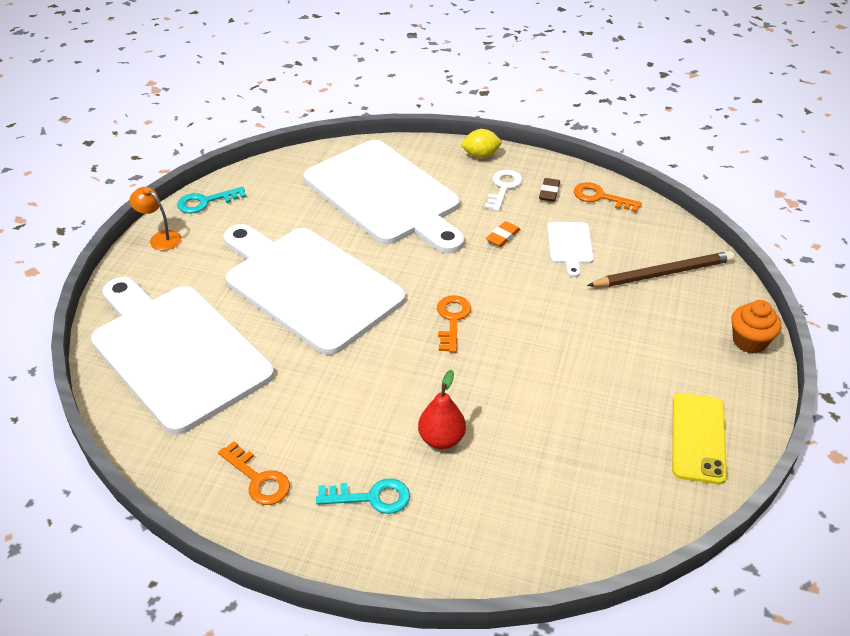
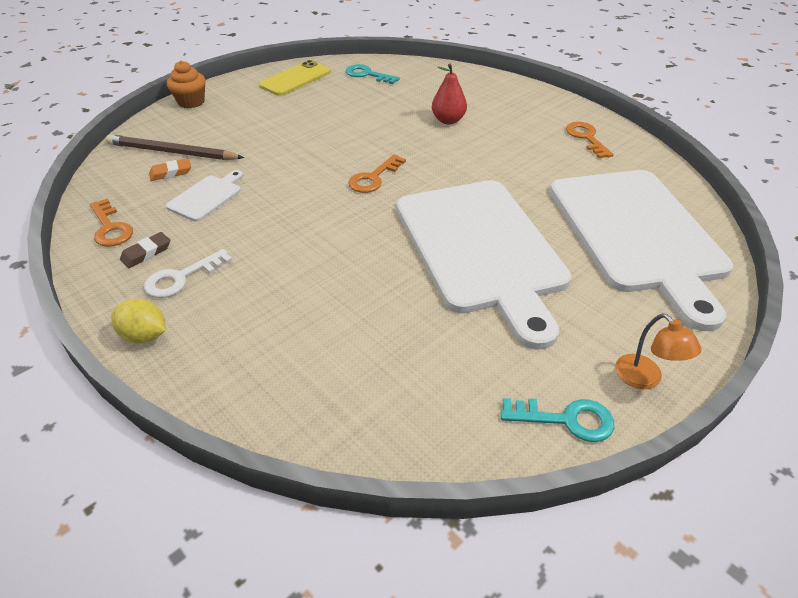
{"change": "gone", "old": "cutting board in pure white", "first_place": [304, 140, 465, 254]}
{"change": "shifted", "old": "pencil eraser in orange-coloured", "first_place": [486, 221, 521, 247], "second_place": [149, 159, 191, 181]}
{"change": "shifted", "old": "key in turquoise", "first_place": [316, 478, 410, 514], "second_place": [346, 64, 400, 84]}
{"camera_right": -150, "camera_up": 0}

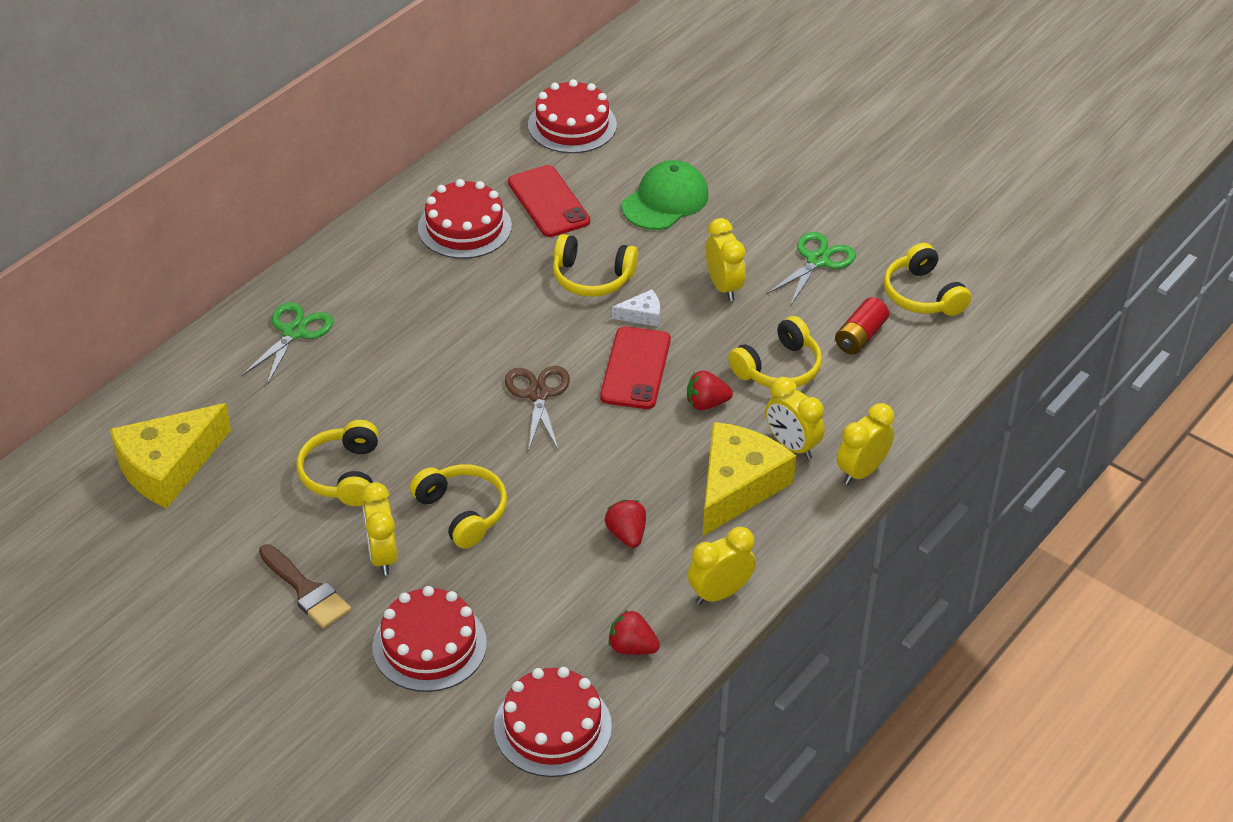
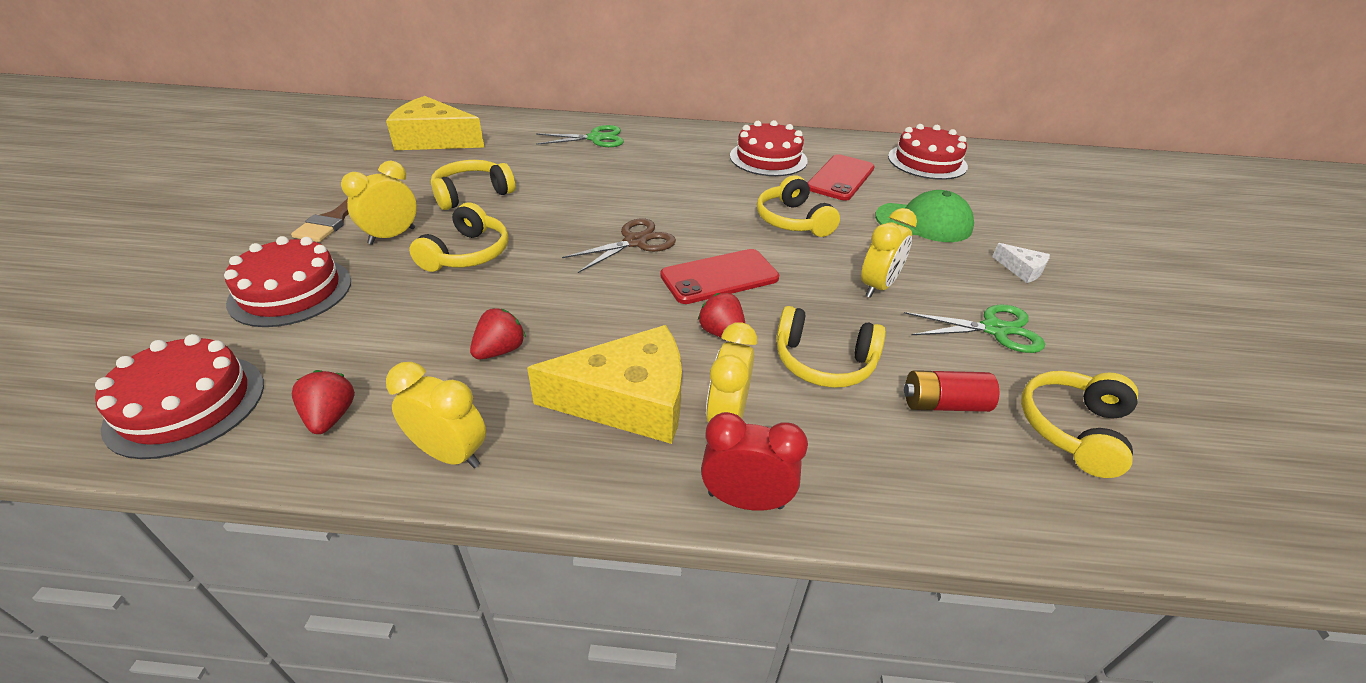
{"change": "shifted", "old": "cheese in pure white", "first_place": [612, 289, 660, 327], "second_place": [992, 243, 1050, 283]}
{"change": "repainted", "old": "clock in golden", "new": "clock in red", "first_place": [837, 403, 894, 485], "second_place": [701, 412, 808, 511]}
{"camera_right": 55, "camera_up": -5}

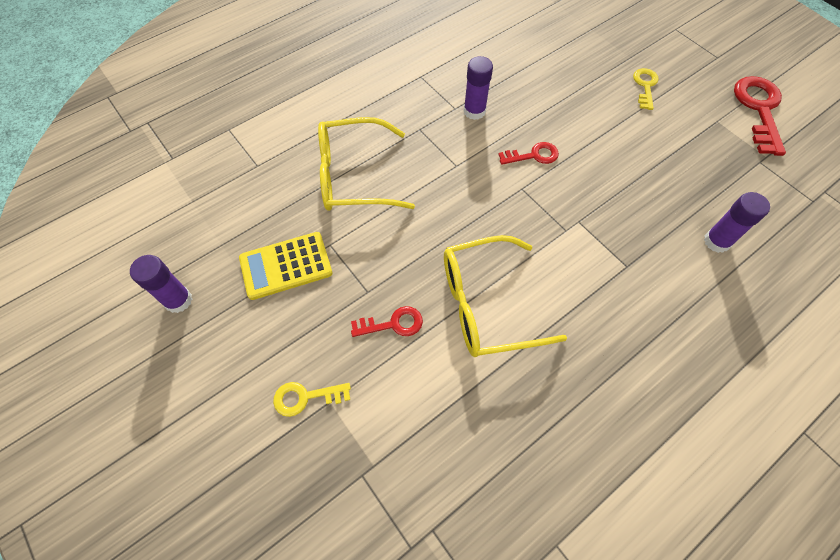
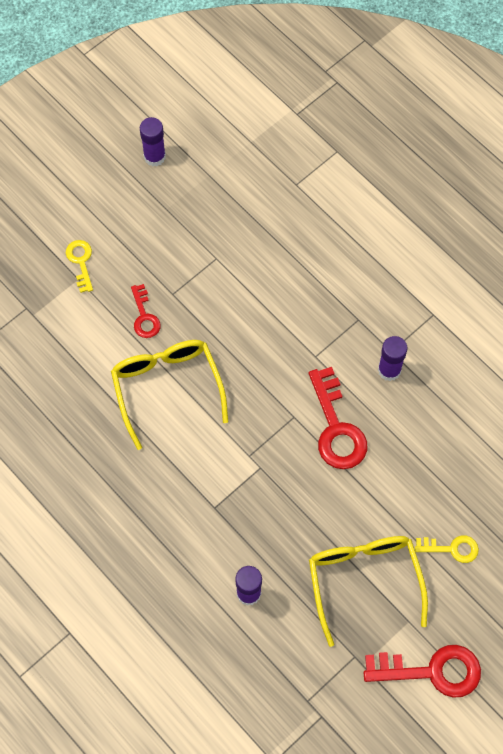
{"change": "shifted", "old": "spectacles in golden", "first_place": [318, 117, 415, 211], "second_place": [309, 536, 428, 647]}
{"change": "scaled", "old": "key in red", "first_place": [498, 142, 559, 165], "second_place": [309, 367, 367, 469], "factor": 1.78}
{"change": "gone", "old": "calculator in golden", "first_place": [239, 232, 333, 300]}
{"camera_right": 85, "camera_up": 5}

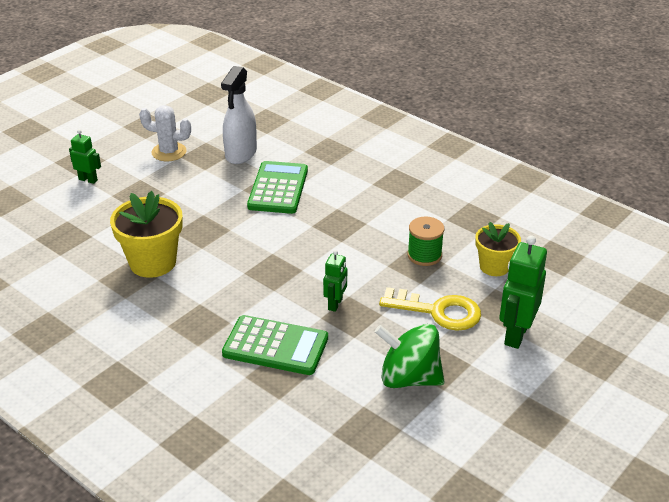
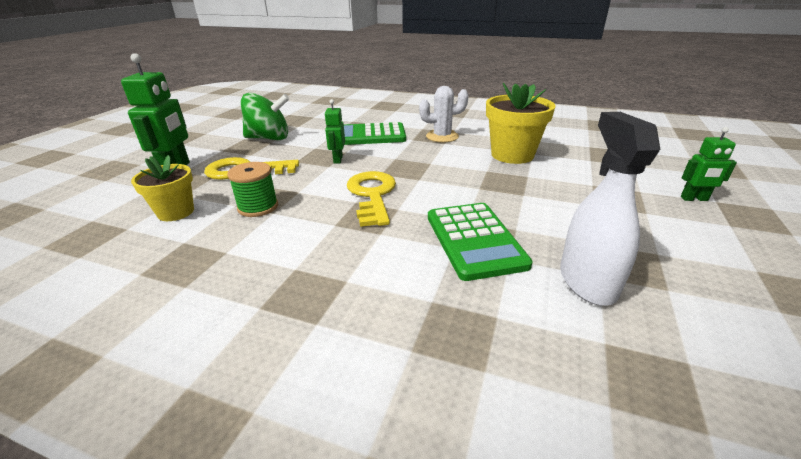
{"change": "shifted", "old": "cactus in pure white", "first_place": [139, 105, 191, 161], "second_place": [419, 86, 469, 142]}
{"change": "new", "new": "key in golden", "second_place": [347, 171, 396, 227]}
{"camera_right": 160, "camera_up": -5}

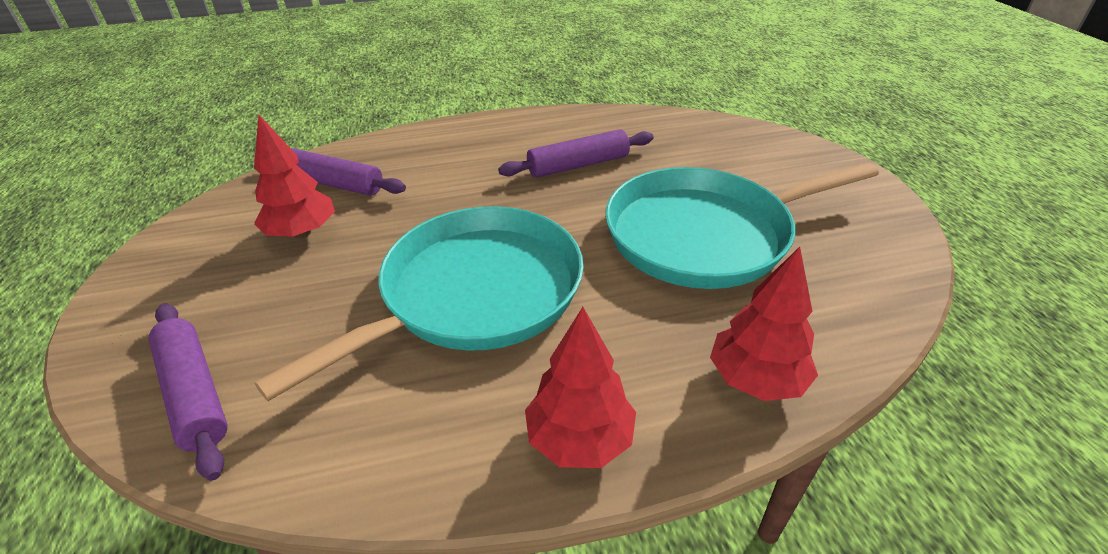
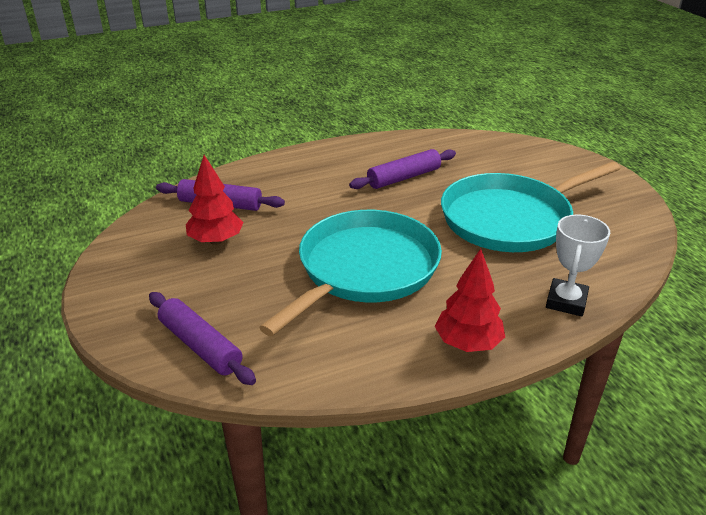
{"change": "swapped", "old": "tree in red", "new": "prize cup in pure white", "first_place": [710, 247, 818, 401], "second_place": [546, 215, 610, 316]}
{"camera_right": -10, "camera_up": -5}

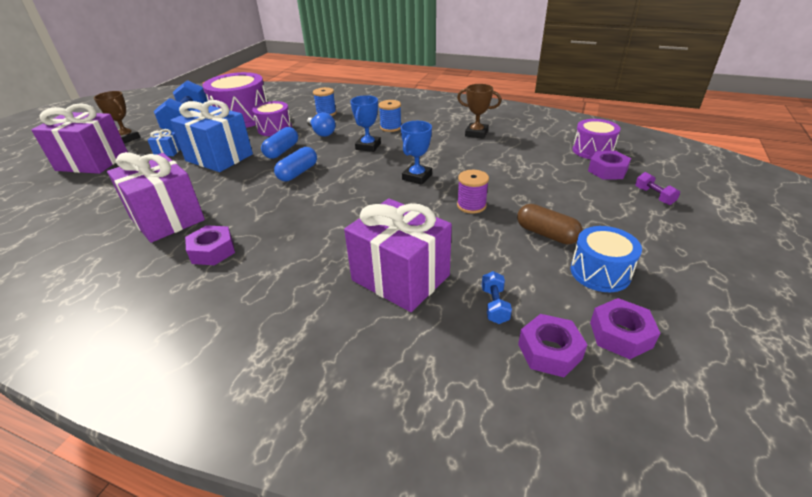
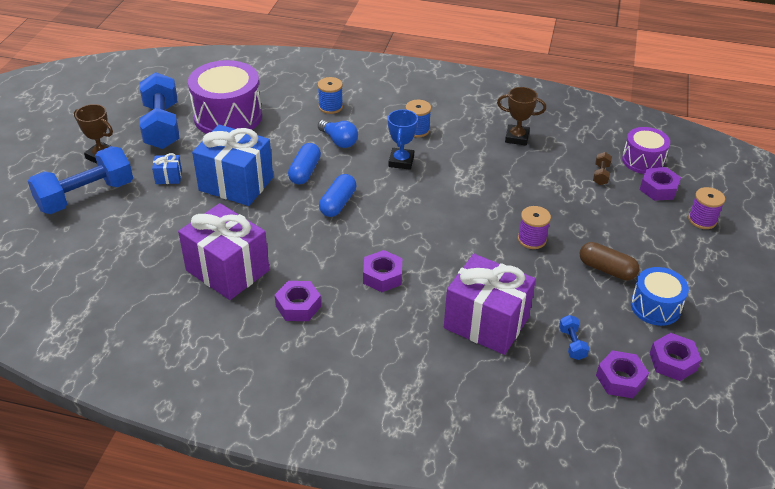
{"change": "gone", "old": "drum in purple", "first_place": [252, 101, 292, 136]}
{"change": "swapped", "old": "gift in purple", "new": "free weight in royal blue", "first_place": [31, 103, 128, 174], "second_place": [28, 146, 133, 214]}
{"change": "gone", "old": "prize cup in royal blue", "first_place": [401, 121, 432, 185]}
{"change": "swapped", "old": "free weight in purple", "new": "bobbin in purple", "first_place": [635, 172, 680, 205], "second_place": [688, 187, 725, 229]}
{"change": "new", "new": "free weight in brown", "second_place": [593, 152, 612, 185]}
{"change": "new", "new": "nut in purple", "second_place": [363, 250, 402, 292]}
{"camera_right": -10, "camera_up": 5}

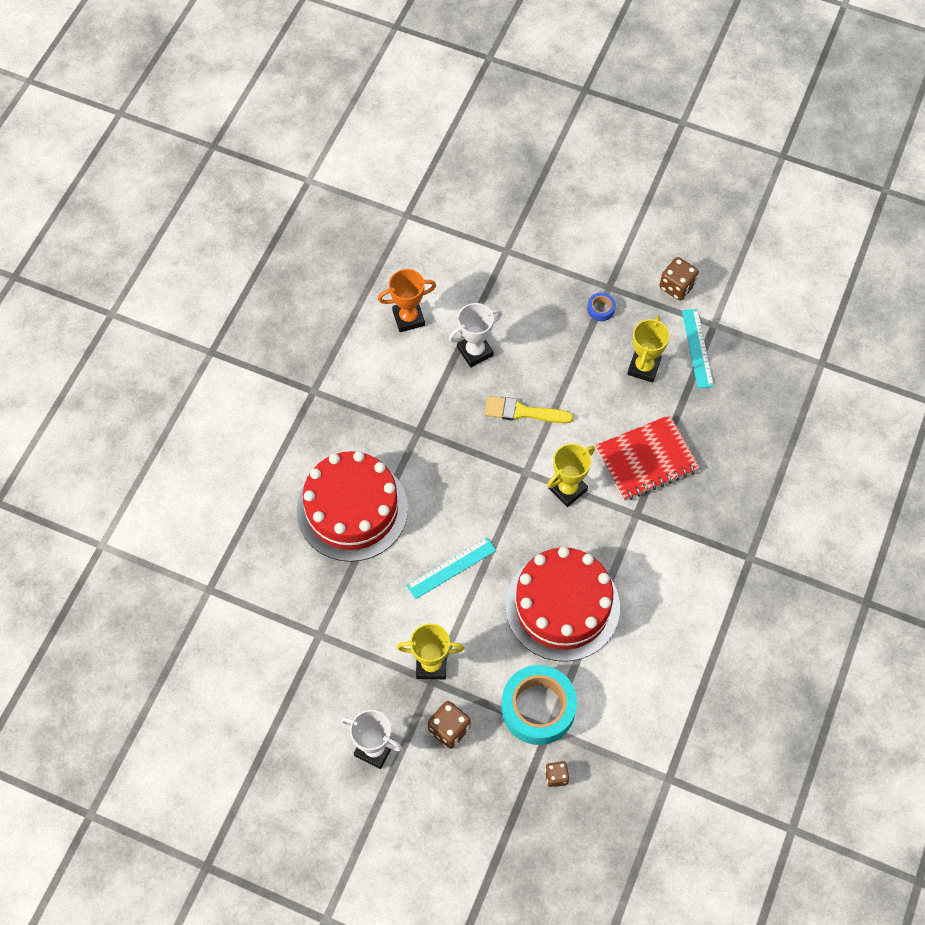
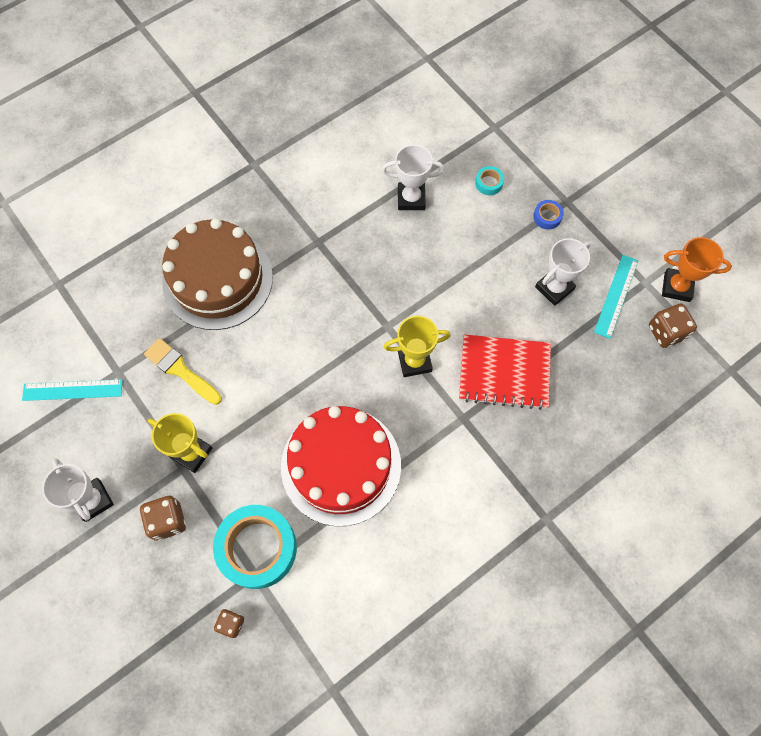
{"change": "shifted", "old": "die in brown", "first_place": [660, 257, 699, 300], "second_place": [649, 303, 697, 348]}
{"change": "shifted", "old": "prize cup in orange-coloured", "first_place": [378, 269, 436, 332], "second_place": [662, 237, 732, 302]}
{"change": "repainted", "old": "prize cup in golden", "new": "prize cup in pure white", "first_place": [627, 316, 670, 382], "second_place": [535, 238, 591, 306]}
{"change": "shifted", "old": "paintbrush in golden", "first_place": [485, 396, 573, 423], "second_place": [144, 338, 222, 405]}
{"change": "repainted", "old": "cake in red", "new": "cake in brown", "first_place": [296, 451, 408, 562], "second_place": [162, 218, 273, 330]}
{"change": "shifted", "old": "straightedge in turquoise", "first_place": [406, 537, 496, 599], "second_place": [22, 379, 123, 401]}
{"change": "new", "new": "tape in turquoise", "second_place": [475, 166, 504, 195]}
{"camera_right": 30, "camera_up": 5}

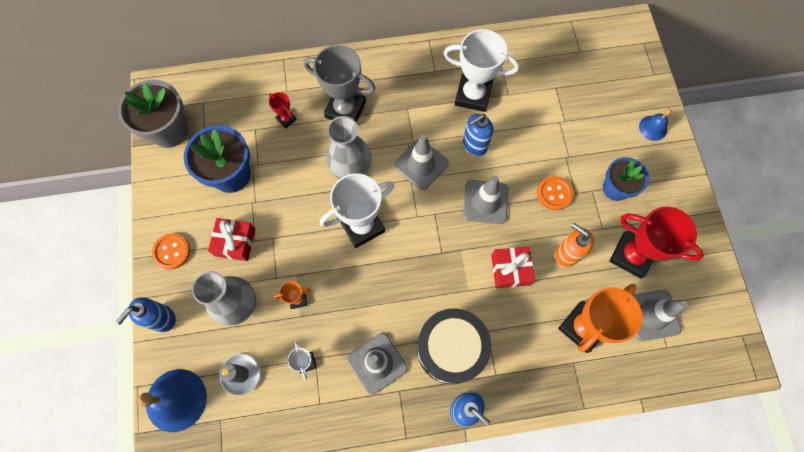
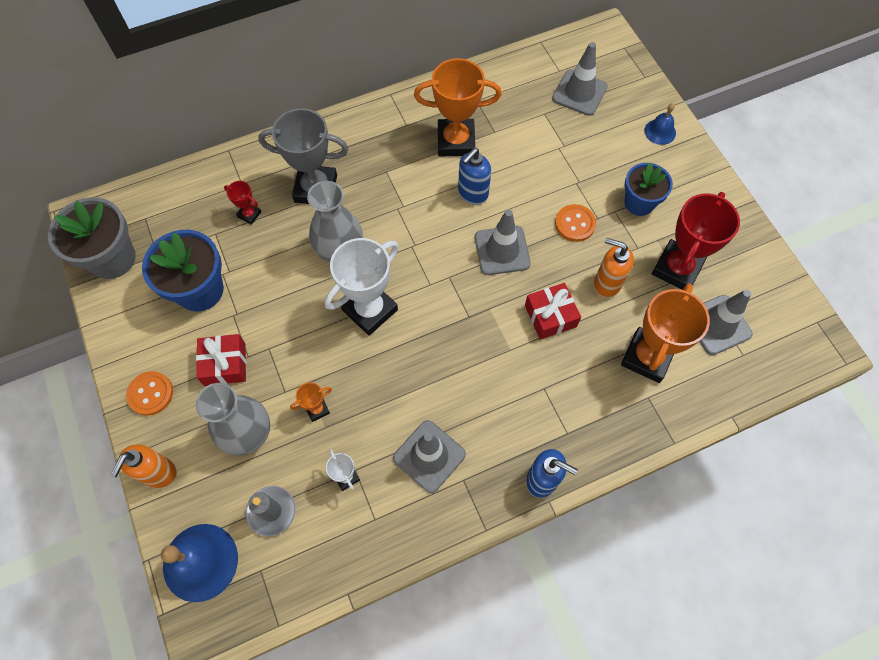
{"change": "repainted", "old": "prize cup in pure white", "new": "prize cup in orange-coloured", "first_place": [443, 29, 520, 112], "second_place": [414, 58, 502, 156]}
{"change": "shifted", "old": "safety cone in grey", "first_place": [394, 135, 449, 190], "second_place": [552, 42, 608, 116]}
{"change": "rotated", "old": "prize cup in red", "first_place": [609, 206, 704, 279], "second_place": [652, 192, 740, 290], "degrees": -75}
{"change": "repainted", "old": "soap dispenser in royal blue", "new": "soap dispenser in orange-coloured", "first_place": [116, 298, 176, 332], "second_place": [110, 444, 177, 488]}
{"change": "gone", "old": "drum in black", "first_place": [417, 308, 491, 384]}
{"camera_right": -15, "camera_up": -5}

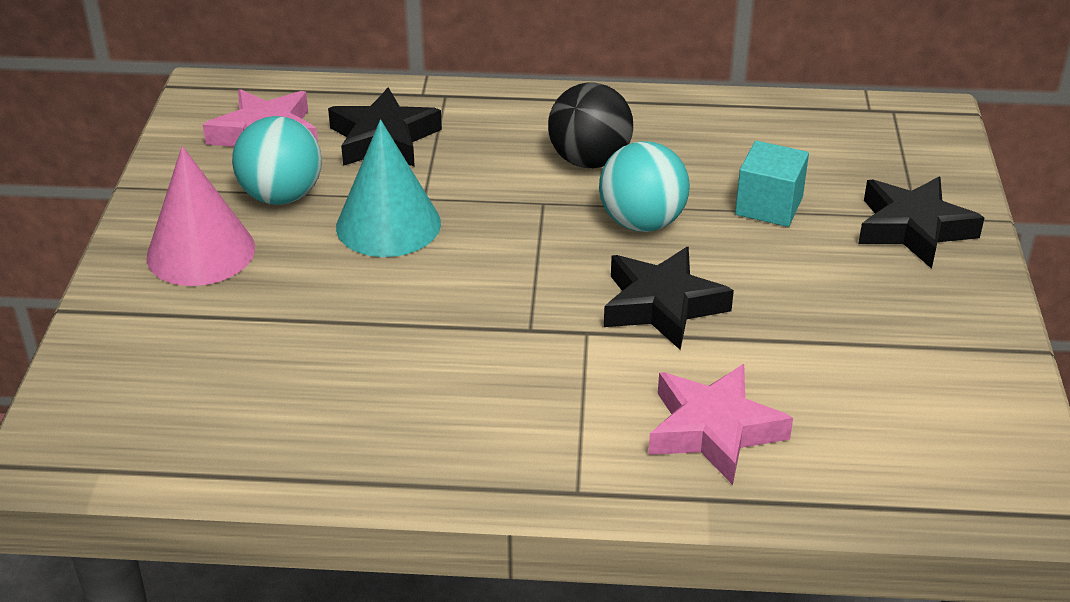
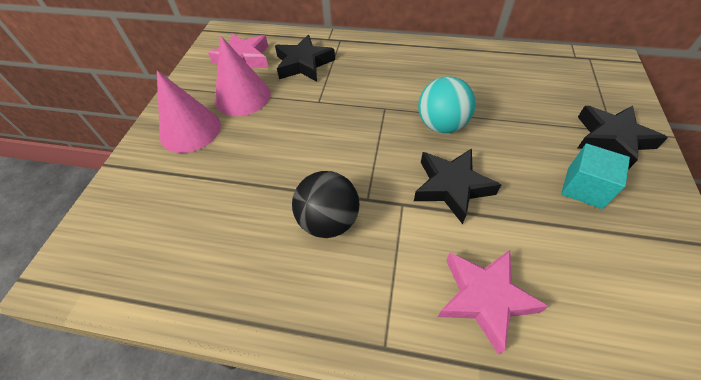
{"change": "shifted", "old": "ball in black", "first_place": [548, 82, 633, 168], "second_place": [292, 171, 360, 238]}
{"change": "swapped", "old": "ball in turquoise", "new": "cone shape in pink", "first_place": [232, 116, 322, 205], "second_place": [215, 36, 271, 116]}
{"change": "gone", "old": "cone shape in turquoise", "first_place": [336, 119, 441, 257]}
{"change": "shifted", "old": "block in turquoise", "first_place": [735, 141, 809, 227], "second_place": [561, 143, 630, 209]}
{"camera_right": 10, "camera_up": 15}

